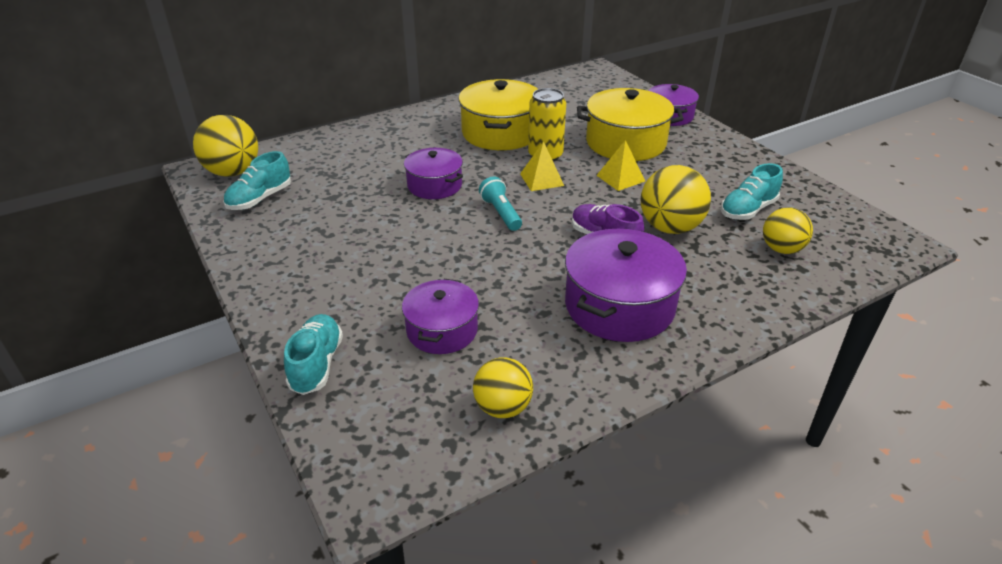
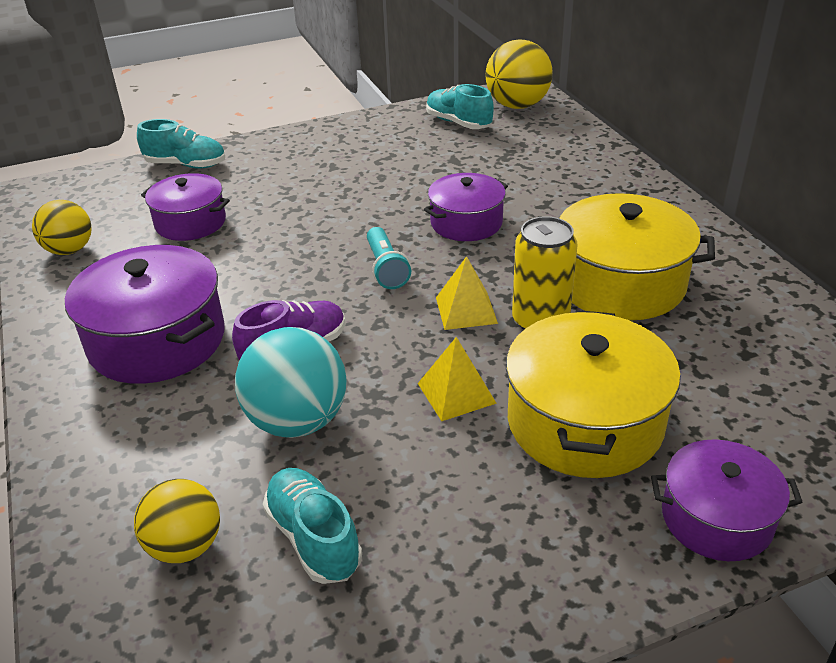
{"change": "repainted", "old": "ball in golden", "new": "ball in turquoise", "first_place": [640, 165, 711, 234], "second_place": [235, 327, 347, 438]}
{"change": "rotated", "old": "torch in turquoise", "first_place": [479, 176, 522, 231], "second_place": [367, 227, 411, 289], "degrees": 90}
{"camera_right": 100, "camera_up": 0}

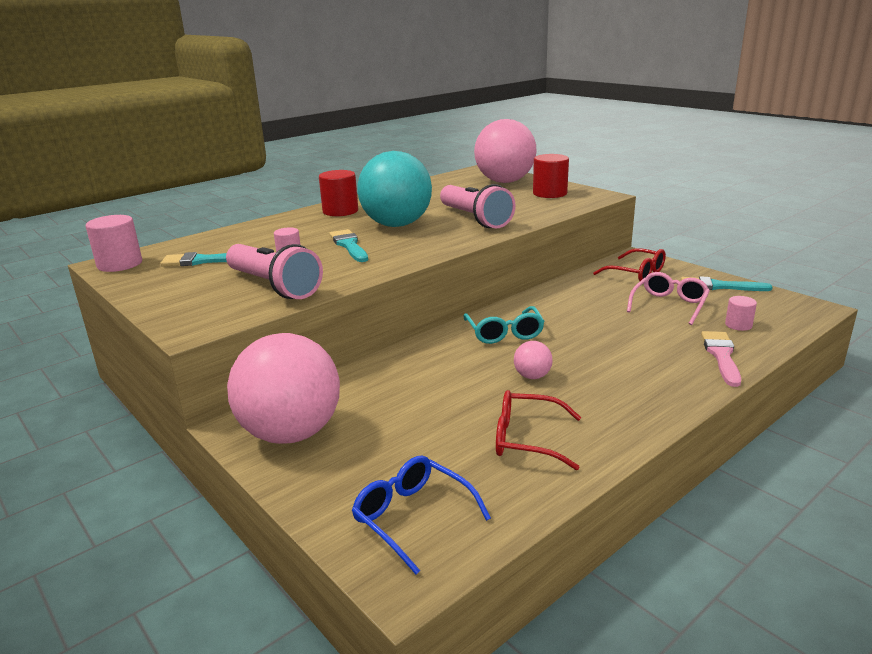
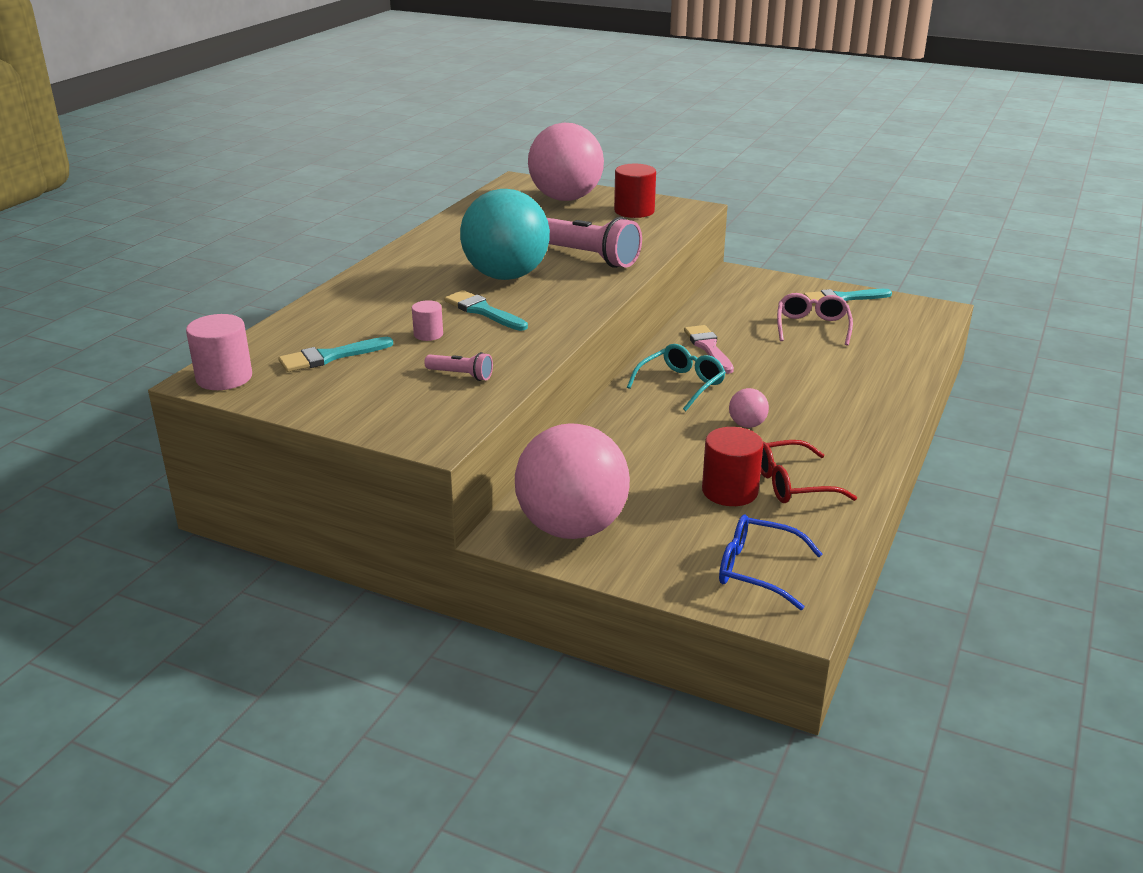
{"change": "shifted", "old": "cylinder shape in red", "first_place": [319, 170, 358, 216], "second_place": [702, 427, 763, 506]}
{"change": "scaled", "old": "torch in pink", "first_place": [226, 244, 323, 299], "second_place": [424, 352, 493, 381], "factor": 0.47}
{"change": "gone", "old": "spectacles in red", "first_place": [593, 248, 666, 281]}
{"change": "gone", "old": "cylinder shape in pink", "first_place": [725, 296, 757, 331]}
{"change": "rotated", "old": "spectacles in turquoise", "first_place": [463, 306, 545, 344], "second_place": [627, 344, 726, 411], "degrees": -105}
{"change": "shifted", "old": "paintbrush in pink", "first_place": [701, 331, 741, 387], "second_place": [684, 325, 734, 374]}
{"camera_right": -25, "camera_up": 5}

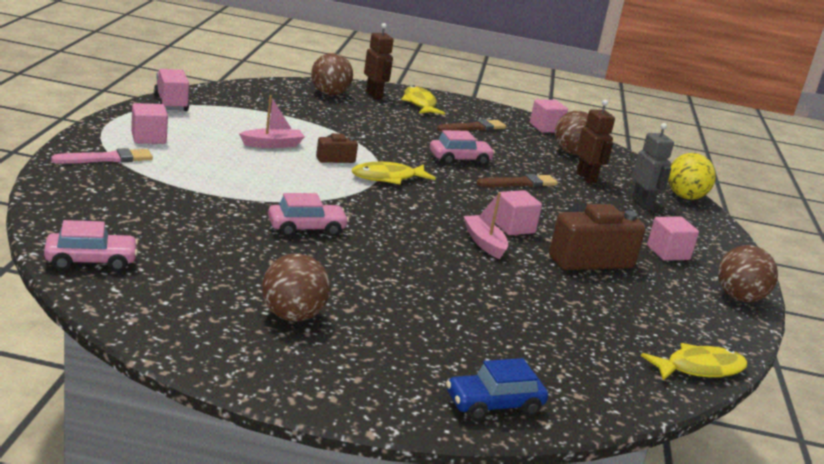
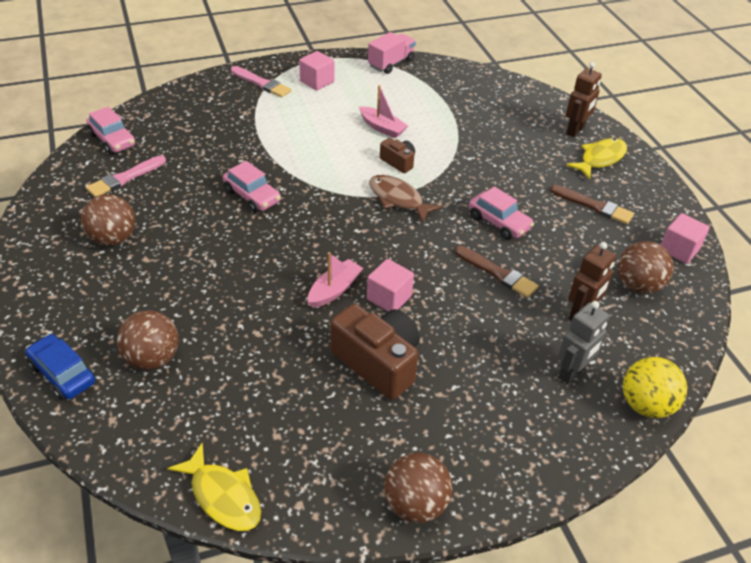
{"change": "shifted", "old": "ball in brown", "first_place": [311, 53, 353, 95], "second_place": [117, 310, 179, 370]}
{"change": "repainted", "old": "fish in golden", "new": "fish in brown", "first_place": [352, 162, 436, 185], "second_place": [369, 175, 442, 223]}
{"change": "gone", "old": "block in pink", "first_place": [647, 217, 699, 261]}
{"change": "new", "new": "paintbrush in pink", "second_place": [86, 155, 166, 197]}
{"camera_right": 65, "camera_up": 20}

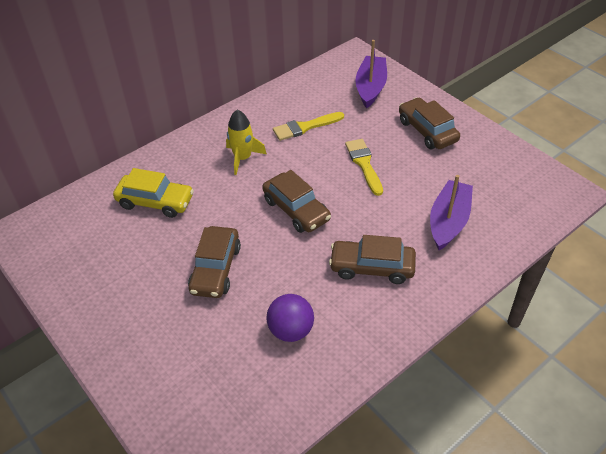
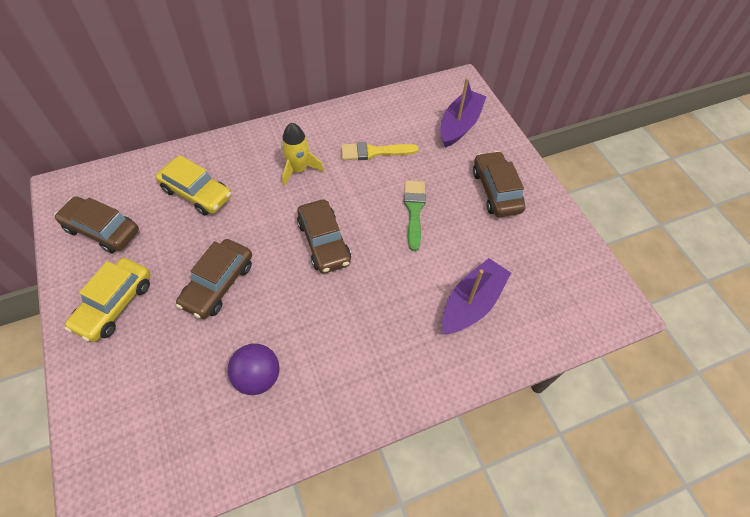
{"change": "repainted", "old": "paintbrush in golden", "new": "paintbrush in emerald", "first_place": [345, 139, 383, 196], "second_place": [404, 181, 426, 251]}
{"change": "shifted", "old": "car in brown", "first_place": [329, 235, 416, 284], "second_place": [54, 196, 139, 253]}
{"change": "new", "new": "car in golden", "second_place": [65, 258, 150, 342]}
{"camera_right": 15, "camera_up": 10}

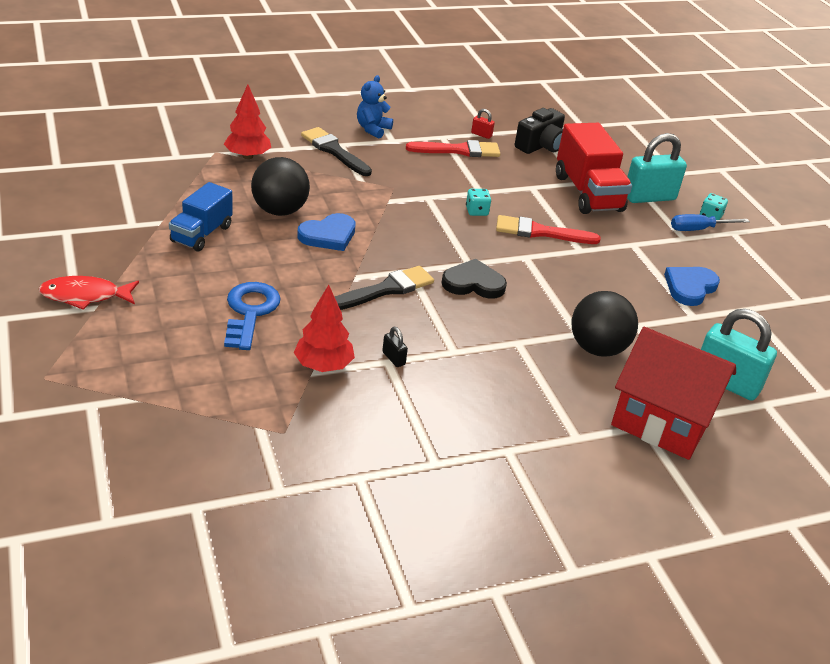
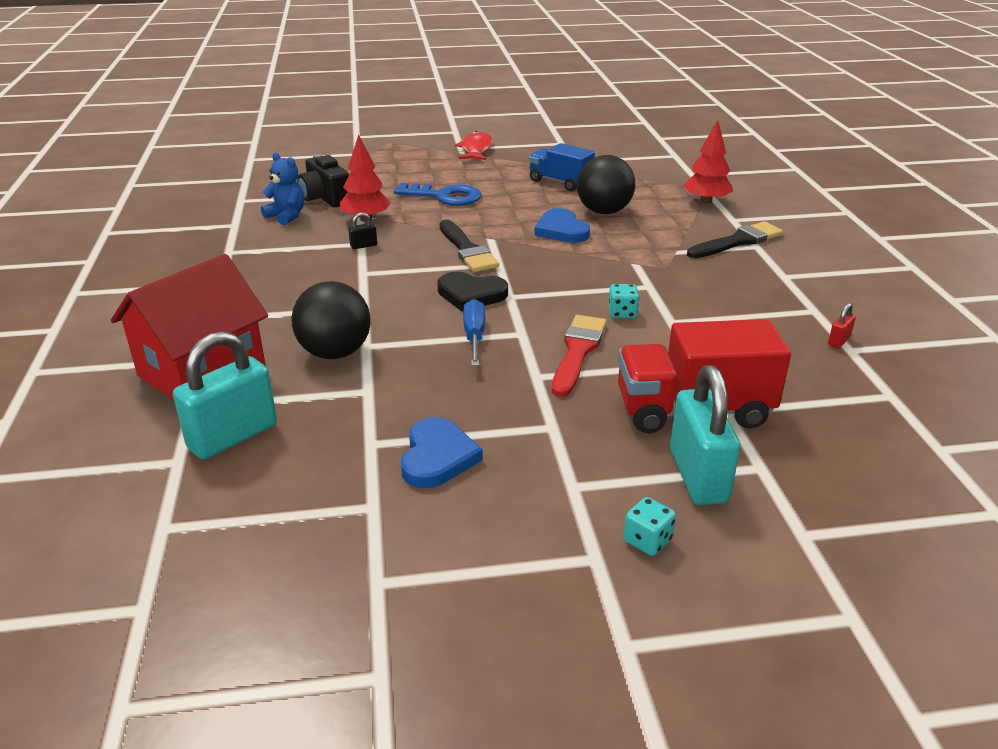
{"change": "shifted", "old": "teddy bear in royal blue", "first_place": [357, 75, 393, 139], "second_place": [261, 153, 305, 225]}
{"change": "shifted", "old": "compact camera in black", "first_place": [515, 108, 565, 154], "second_place": [297, 154, 349, 207]}
{"change": "gone", "old": "paintbrush in red", "first_place": [406, 140, 500, 157]}
{"change": "shifted", "old": "flat screwdriver in royal blue", "first_place": [671, 214, 750, 231], "second_place": [463, 299, 485, 366]}
{"change": "rotated", "old": "heart shape in black", "first_place": [442, 259, 507, 299], "second_place": [437, 272, 508, 311], "degrees": 90}
{"change": "rotated", "old": "heart shape in royal blue", "first_place": [664, 267, 720, 306], "second_place": [401, 417, 483, 488], "degrees": 45}
{"camera_right": 105, "camera_up": -5}

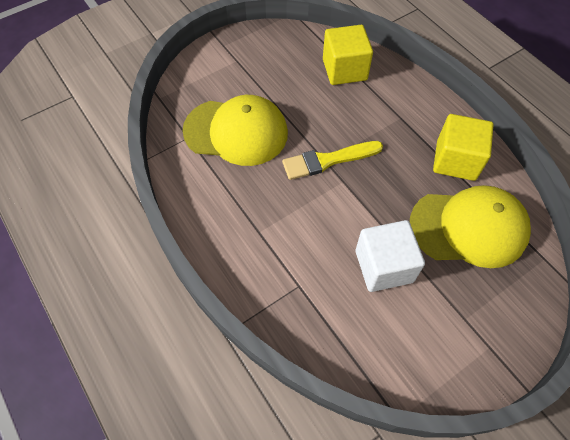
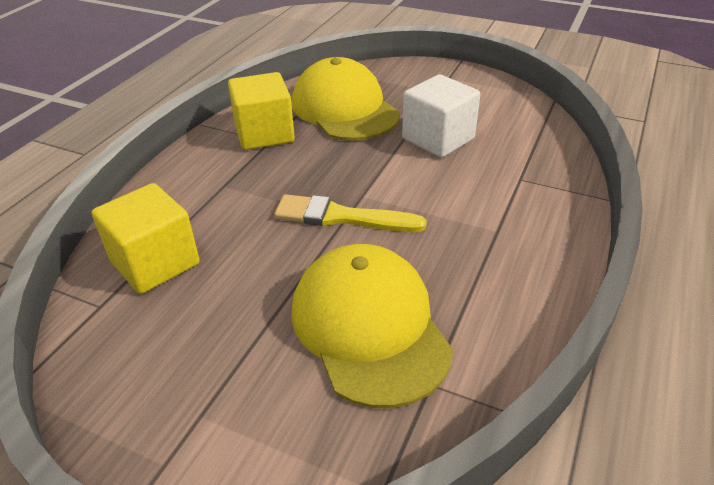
{"change": "rotated", "old": "paintbrush in golden", "first_place": [282, 141, 383, 180], "second_place": [274, 194, 427, 232], "degrees": 150}
{"camera_right": -120, "camera_up": -20}

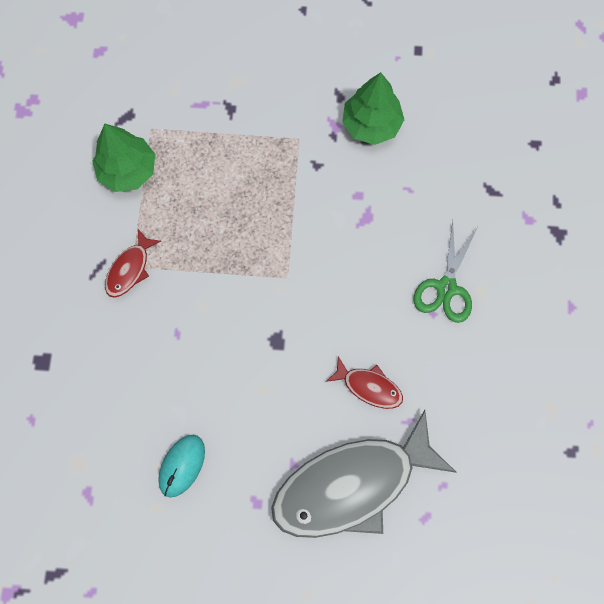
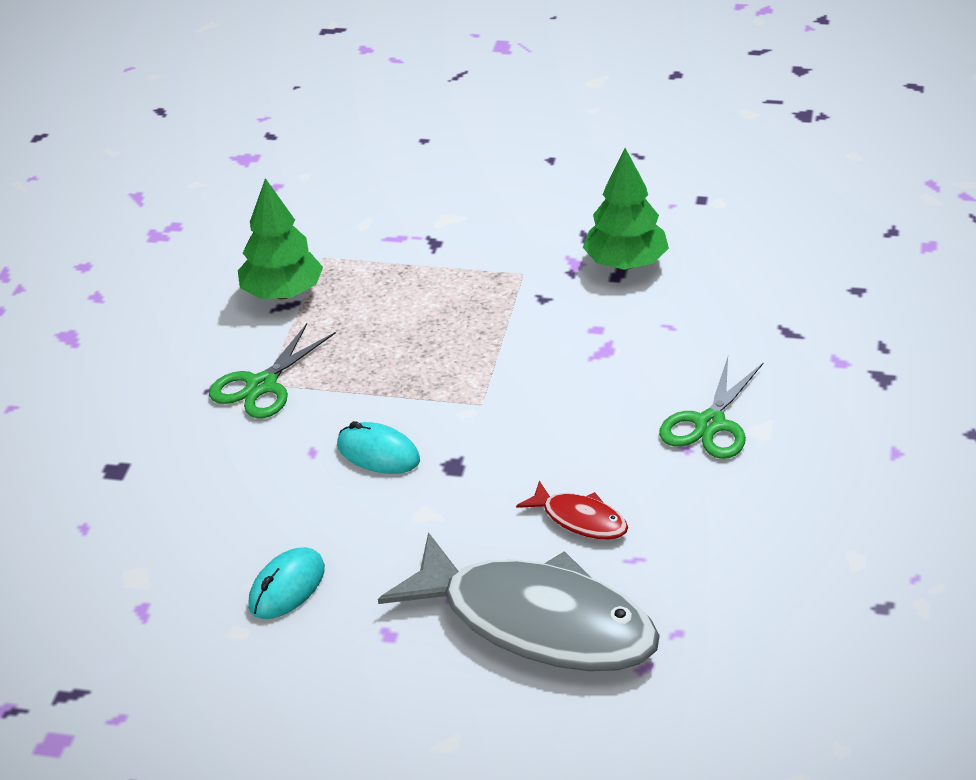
{"change": "swapped", "old": "fish in red", "new": "shears in emerald", "first_place": [105, 229, 161, 298], "second_place": [209, 323, 336, 418]}
{"change": "rotated", "old": "fish in grey", "first_place": [271, 410, 456, 538], "second_place": [378, 532, 660, 671], "degrees": -135}
{"change": "new", "new": "PC mouse in turquoise", "second_place": [337, 421, 420, 474]}
{"camera_right": 10, "camera_up": -35}

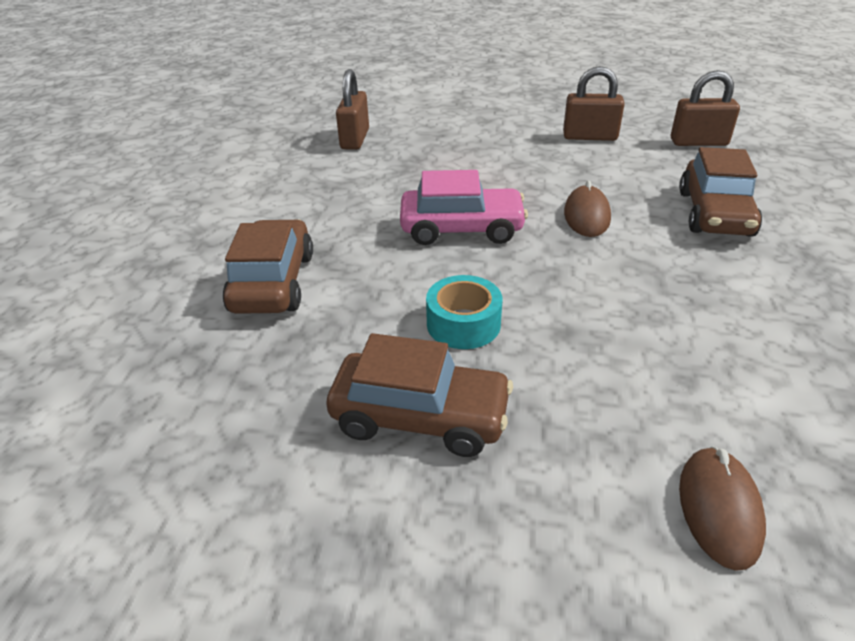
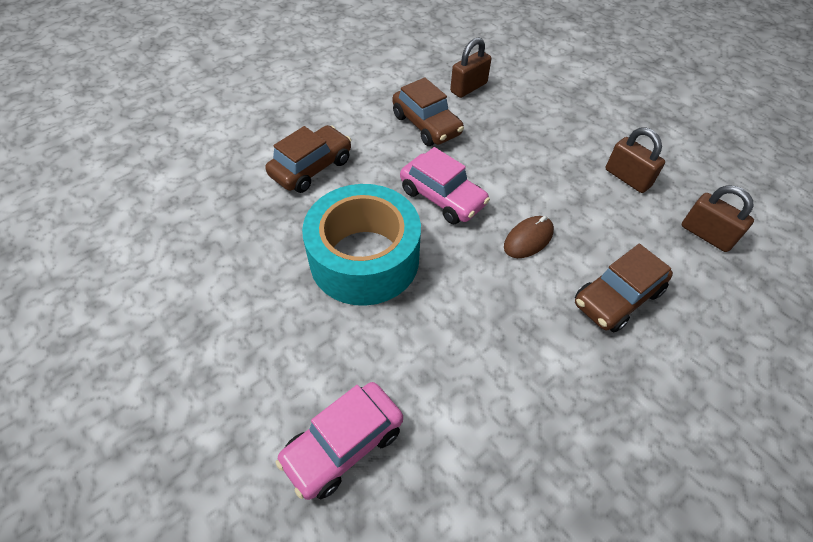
{"change": "scaled", "old": "tape in turquoise", "first_place": [426, 275, 502, 349], "second_place": [302, 184, 421, 306], "factor": 2.25}
{"change": "shifted", "old": "car in brown", "first_place": [326, 333, 513, 457], "second_place": [392, 77, 464, 146]}
{"change": "swapped", "old": "PC mouse in brown", "new": "car in pink", "first_place": [679, 446, 766, 571], "second_place": [275, 382, 403, 500]}
{"camera_right": 40, "camera_up": 15}

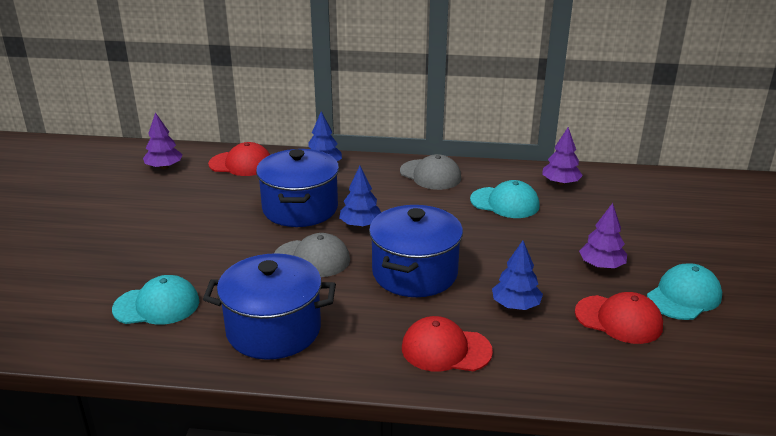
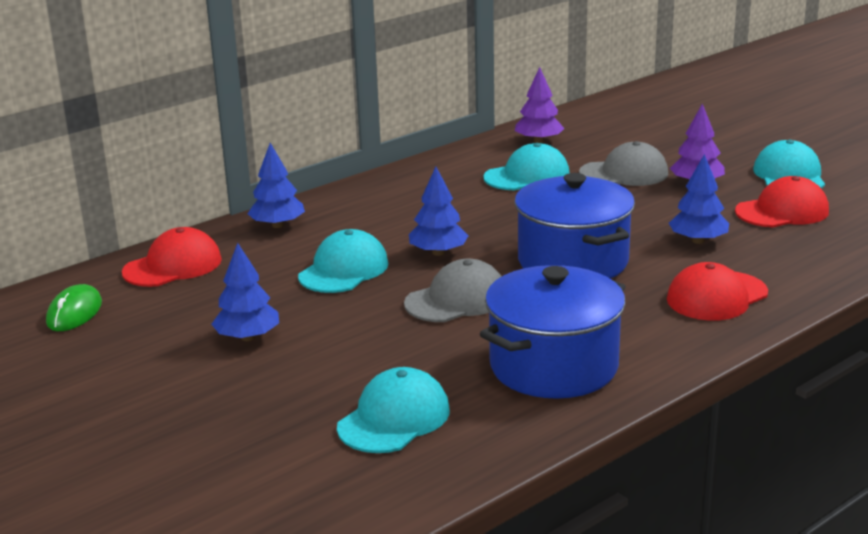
{"change": "swapped", "old": "tree in purple", "new": "PC mouse in emerald", "first_place": [143, 112, 183, 169], "second_place": [46, 284, 102, 331]}
{"change": "swapped", "old": "pot in royal blue", "new": "cap in turquoise", "first_place": [256, 149, 339, 227], "second_place": [298, 229, 389, 293]}
{"change": "shifted", "old": "cap in grey", "first_place": [400, 154, 461, 190], "second_place": [579, 141, 668, 186]}
{"change": "new", "new": "tree in royal blue", "second_place": [211, 243, 279, 341]}
{"camera_right": -45, "camera_up": -5}

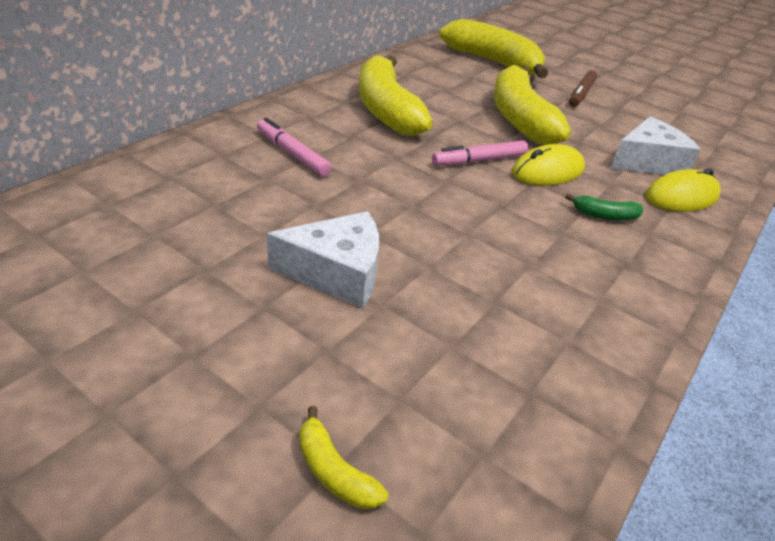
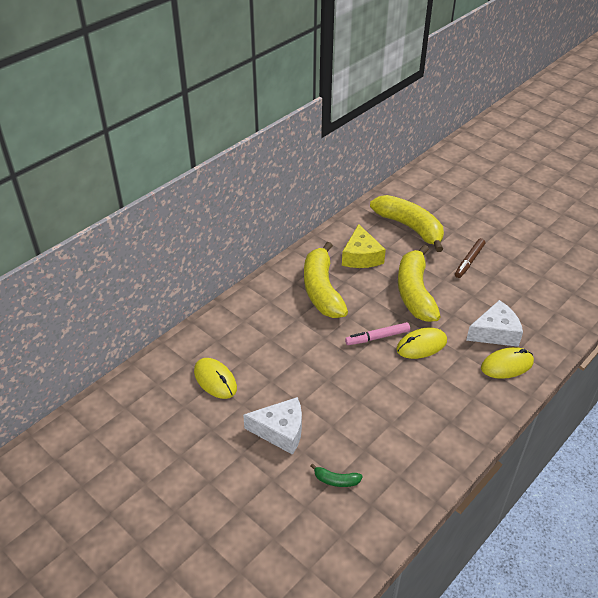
{"change": "gone", "old": "marker in pink", "first_place": [257, 117, 332, 176]}
{"change": "shifted", "old": "toy banana in emerald", "first_place": [565, 193, 643, 220], "second_place": [311, 463, 363, 487]}
{"change": "gone", "old": "toy banana in golden", "first_place": [299, 406, 389, 509]}
{"change": "new", "new": "cheese in golden", "second_place": [342, 224, 386, 268]}
{"change": "new", "new": "PC mouse in golden", "second_place": [194, 358, 237, 399]}
{"camera_right": 10, "camera_up": 5}

